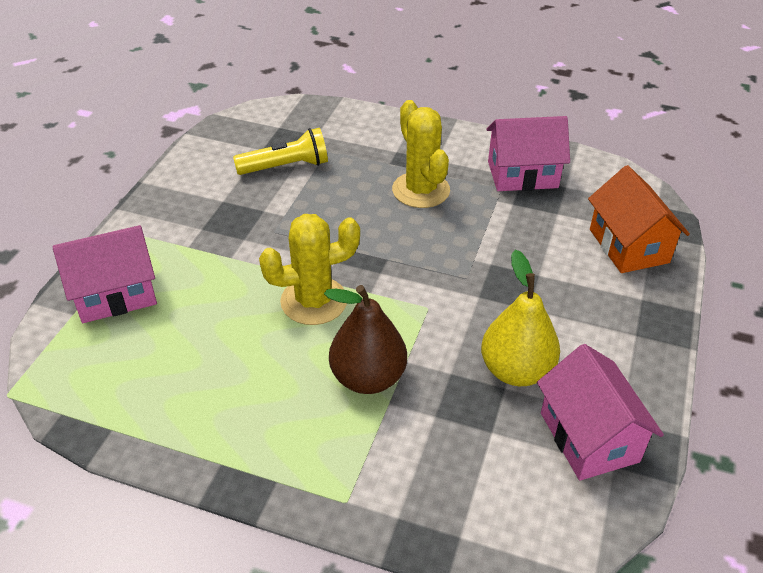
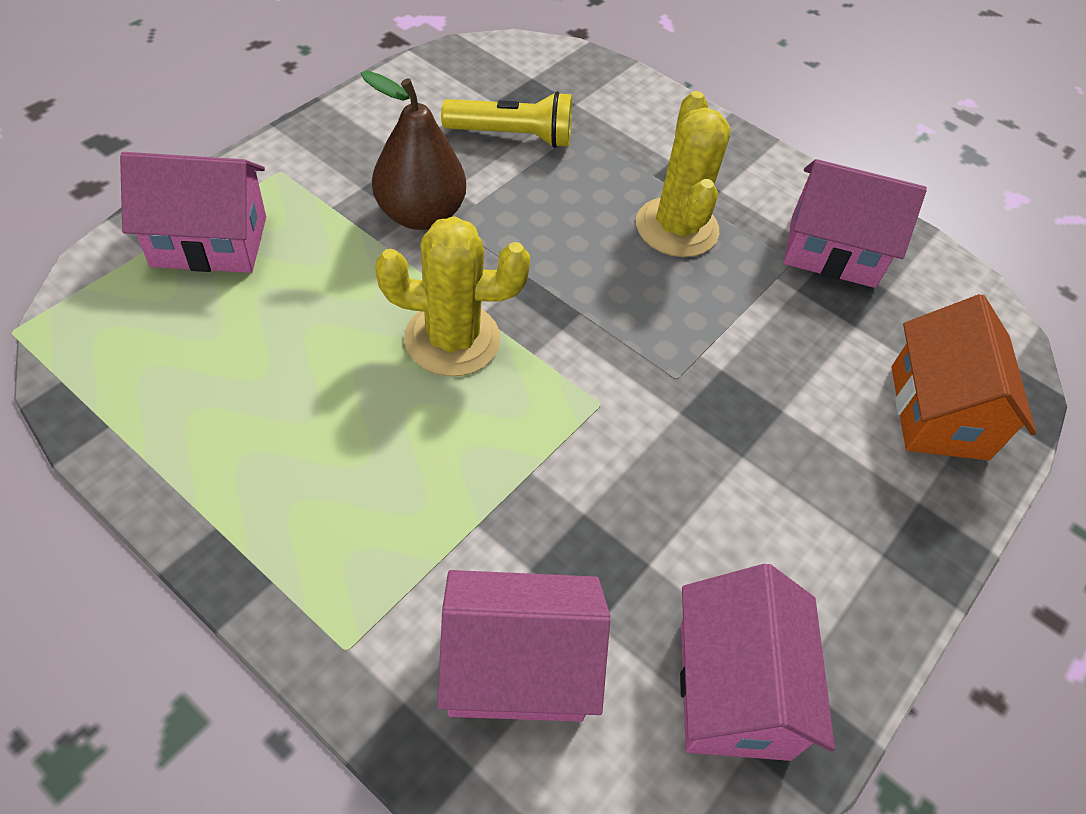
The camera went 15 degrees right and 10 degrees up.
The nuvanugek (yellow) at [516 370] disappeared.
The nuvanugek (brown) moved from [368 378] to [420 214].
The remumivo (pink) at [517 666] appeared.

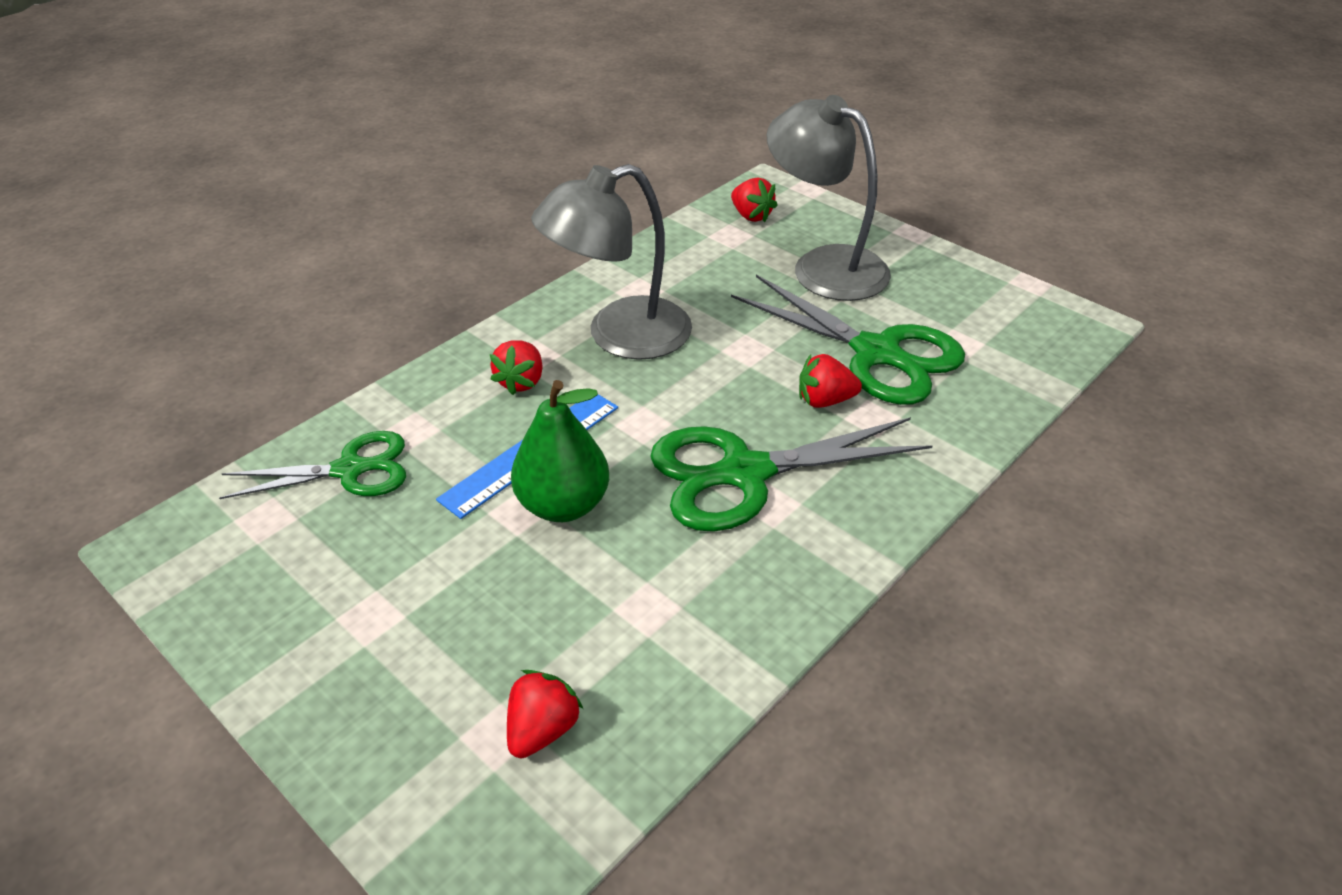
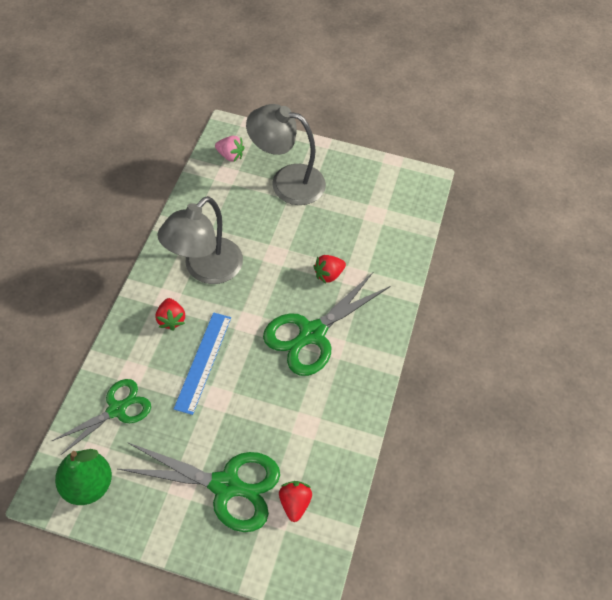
The camera went 30 degrees left and 15 degrees up.
The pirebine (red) at [751 216] became the pirebine (pink) at [230 155].
The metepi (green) moved from [876 353] to [226 485].
The nuvanugek (green) moved from [563 505] to [88 485].

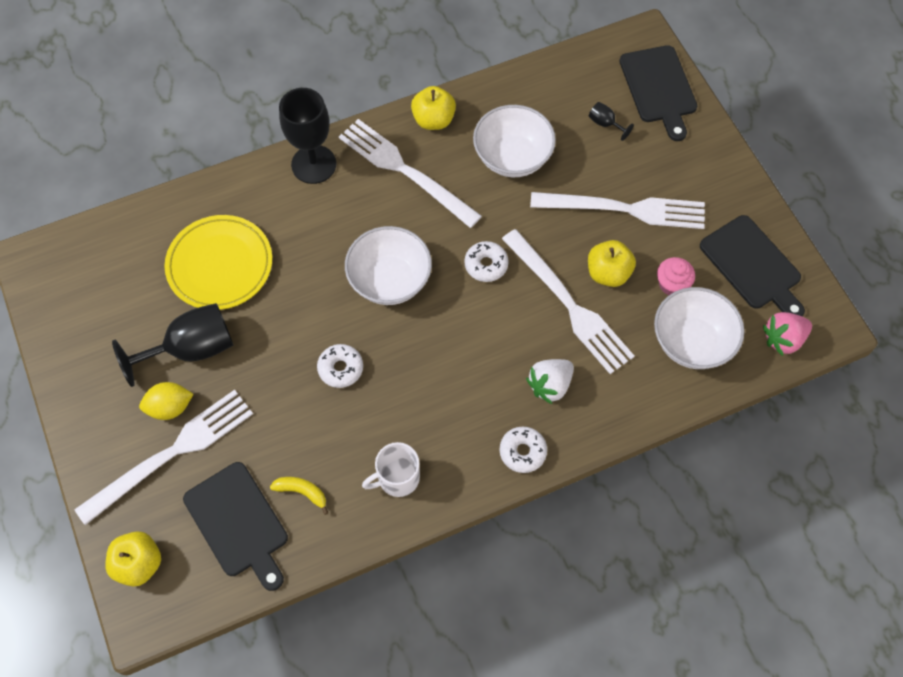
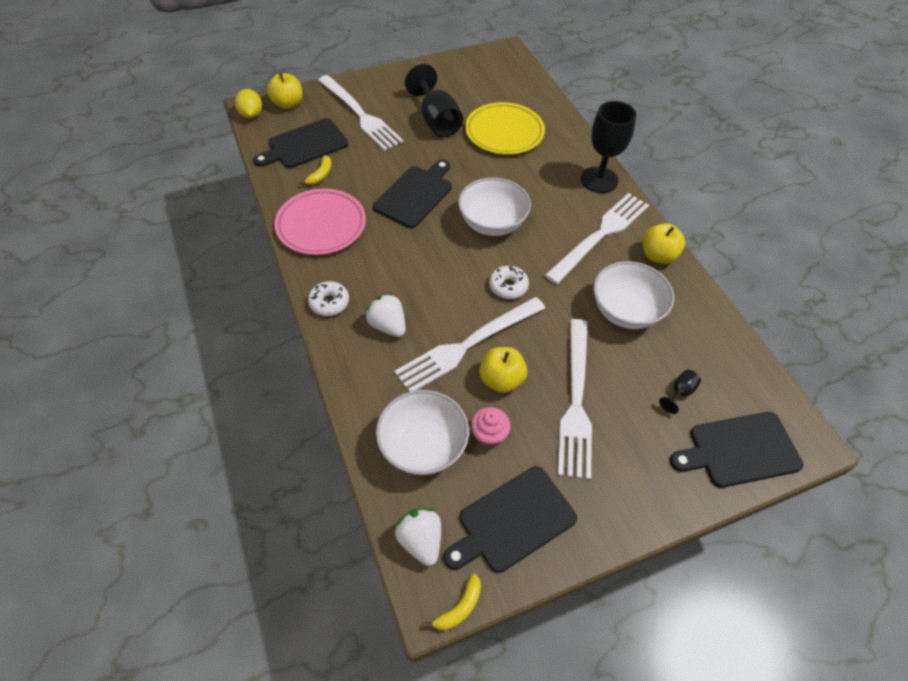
The camera went 90 degrees right and 10 degrees down.
The pirebine (pink) at [783 339] became the pirebine (white) at [421 540].
The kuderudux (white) at [340 368] was replaced by the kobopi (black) at [415 195].
The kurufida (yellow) moved from [170 407] to [251 114].
The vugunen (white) at [397 478] was replaced by the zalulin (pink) at [321 225].
The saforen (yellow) at [459 608] appeared.

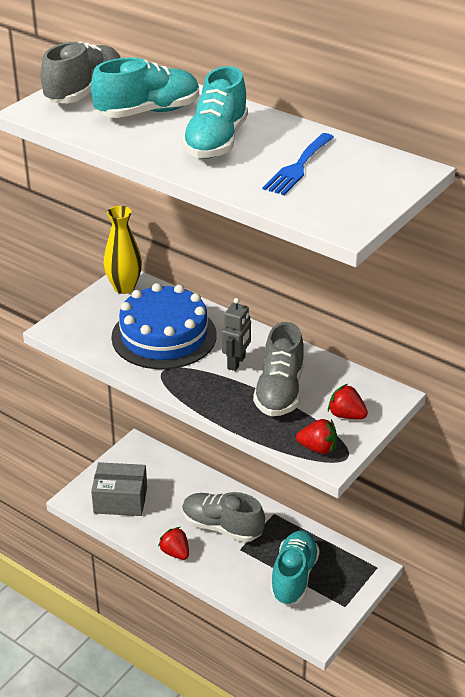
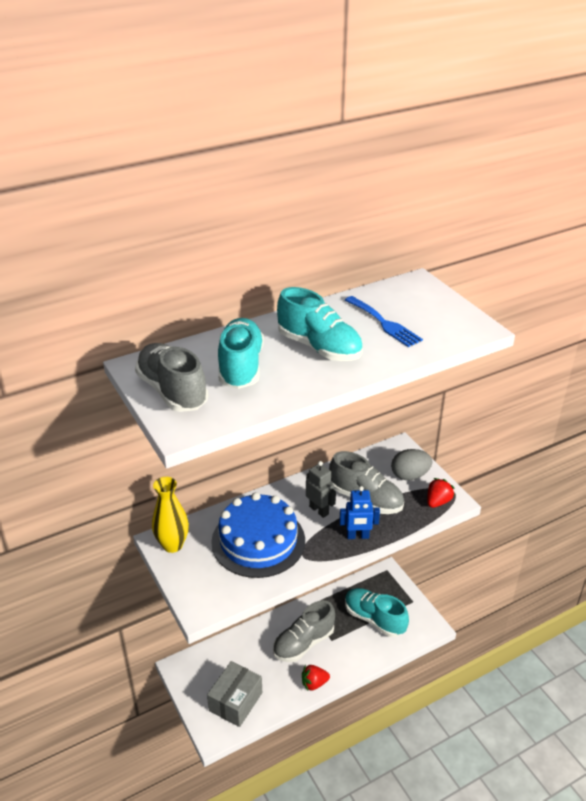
The camera went 65 degrees left and 0 degrees up.
The pirebine (red) at [346 415] was replaced by the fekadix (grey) at [410 475].
The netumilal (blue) at [357 536] appeared.

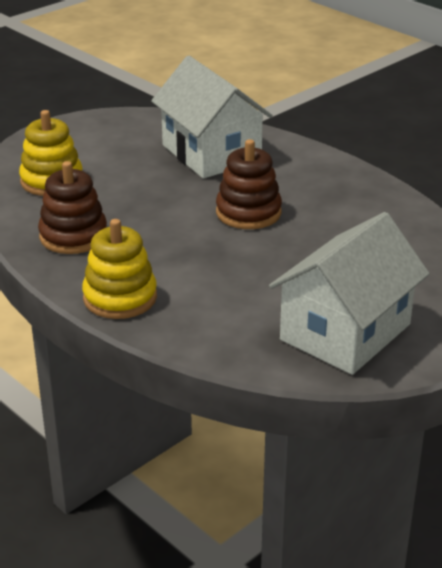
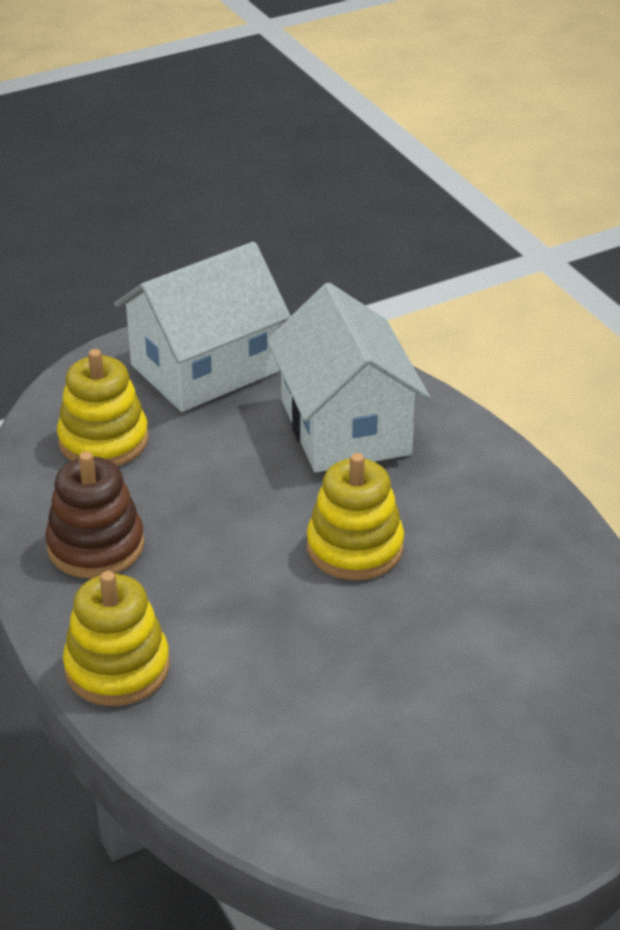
The camera went 15 degrees right and 5 degrees up.
The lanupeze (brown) at [248 212] became the lanupeze (yellow) at [355 547].
The remumivo (white) moved from [345 332] to [205 368].

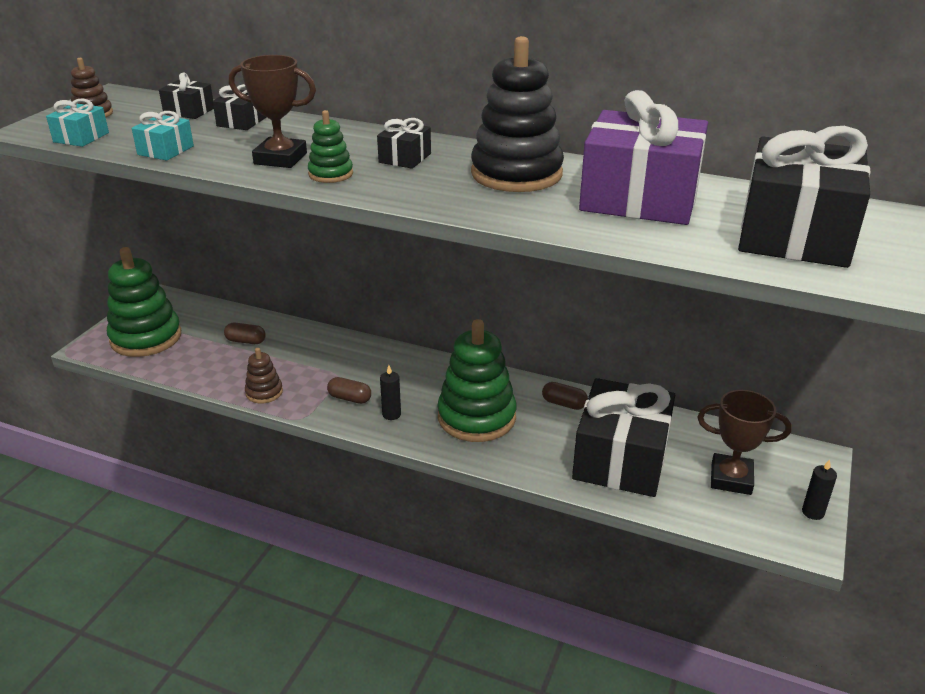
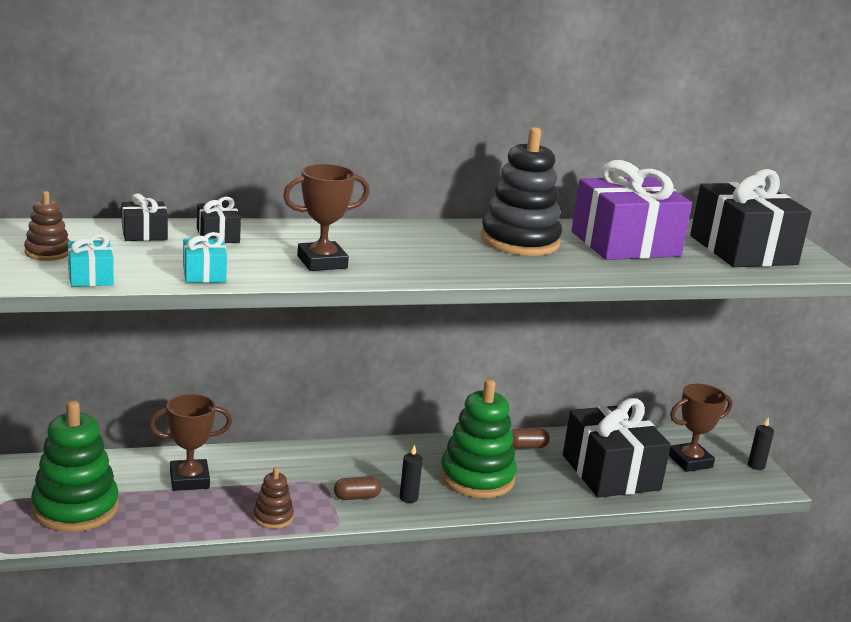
The camera went 40 degrees left and 10 degrees down.
The lanupeze (green) at [330 174] disappeared.
The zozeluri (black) at [405 158] disappeared.
The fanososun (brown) at [246 341] was replaced by the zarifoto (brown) at [189 480].

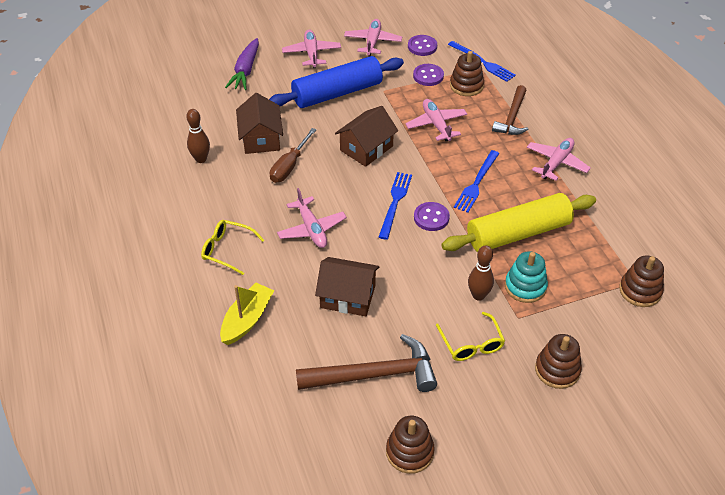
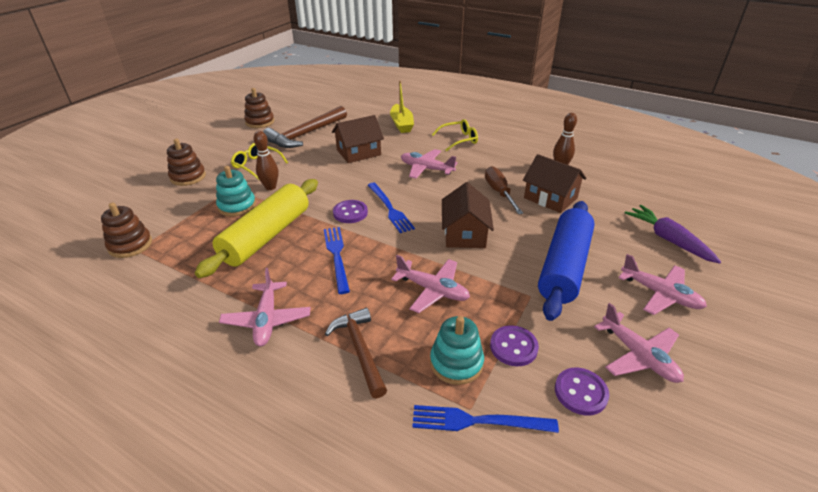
The camera went 140 degrees right and 10 degrees down.
The lanupeze (brown) at [466 85] became the lanupeze (turquoise) at [456 363].

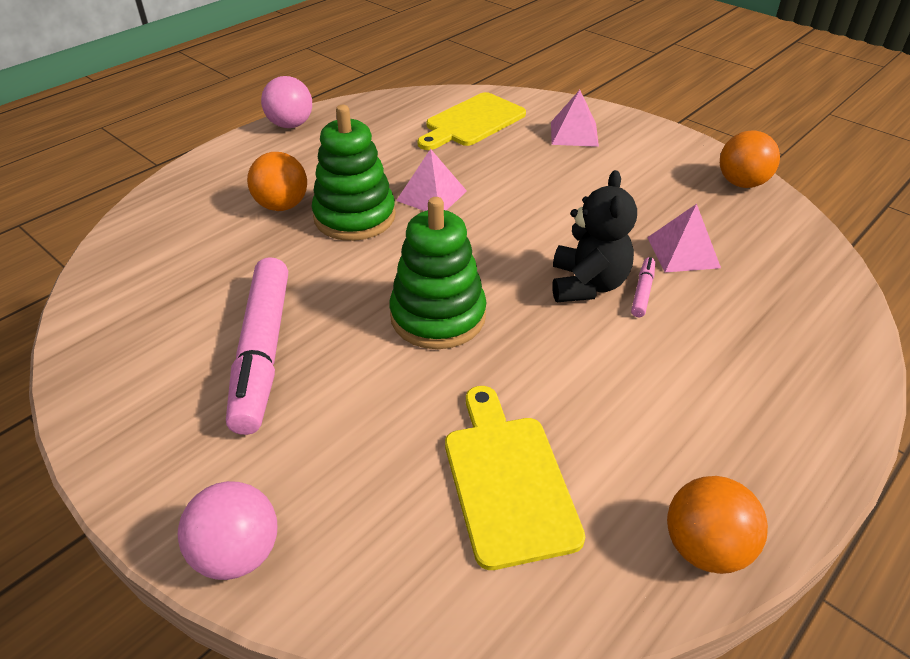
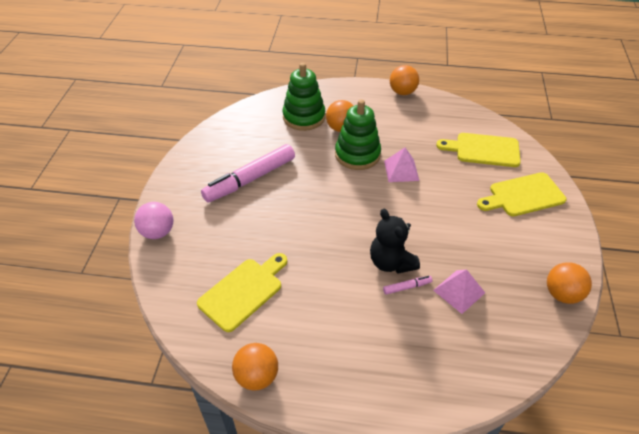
The camera went 55 degrees right and 5 degrees up.
The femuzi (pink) at [290 125] became the femuzi (orange) at [402 92].
The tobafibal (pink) at [574 134] was replaced by the kobopi (yellow) at [523 195].
The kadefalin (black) at [587 284] turned 90 degrees clockwise.
The lanupeze (green) moved from [438 316] to [304 117].

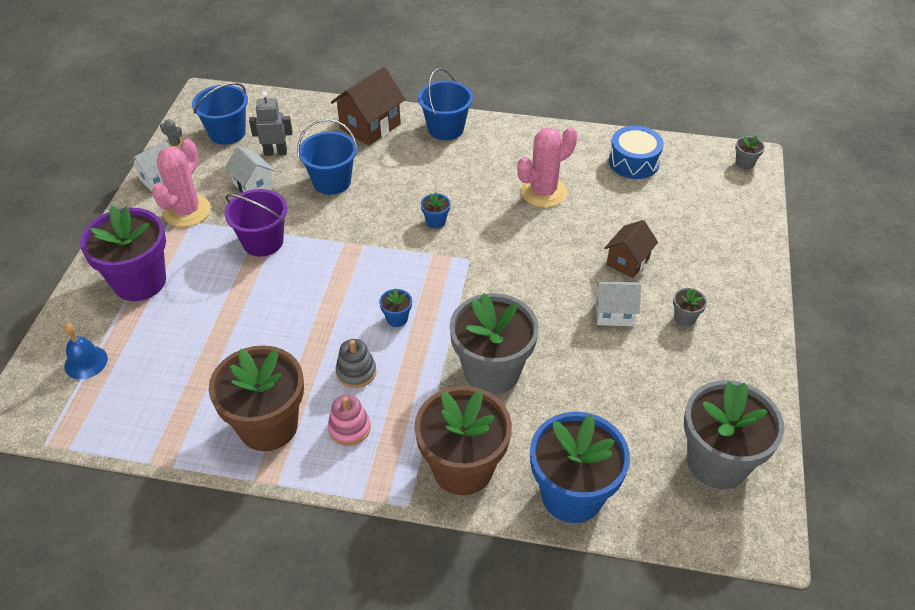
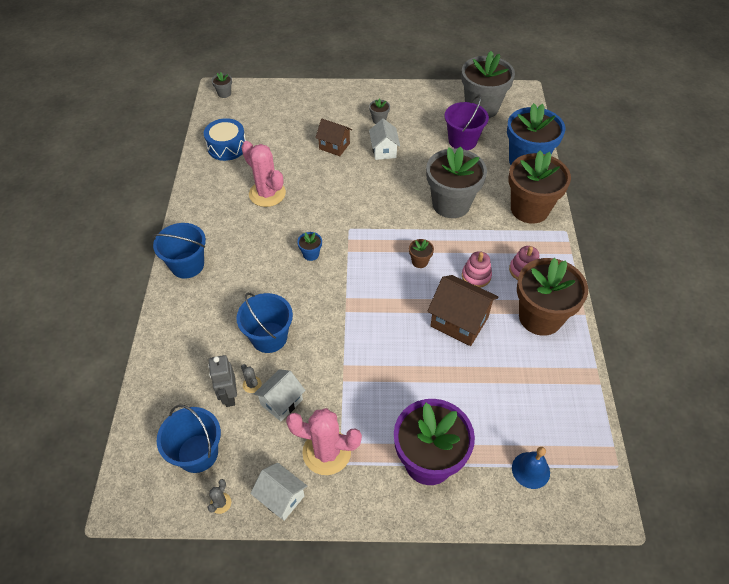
The camera went 100 degrees left and 5 degrees up.
The remumivo (brown) moved from [370 126] to [459 321].
The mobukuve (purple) moved from [263 242] to [462 140].
The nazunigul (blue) at [397 318] became the nazunigul (brown) at [419 261].
The lanupeze (grey) at [356 372] became the lanupeze (pink) at [476 276].
The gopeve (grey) at [252 384] appeared.

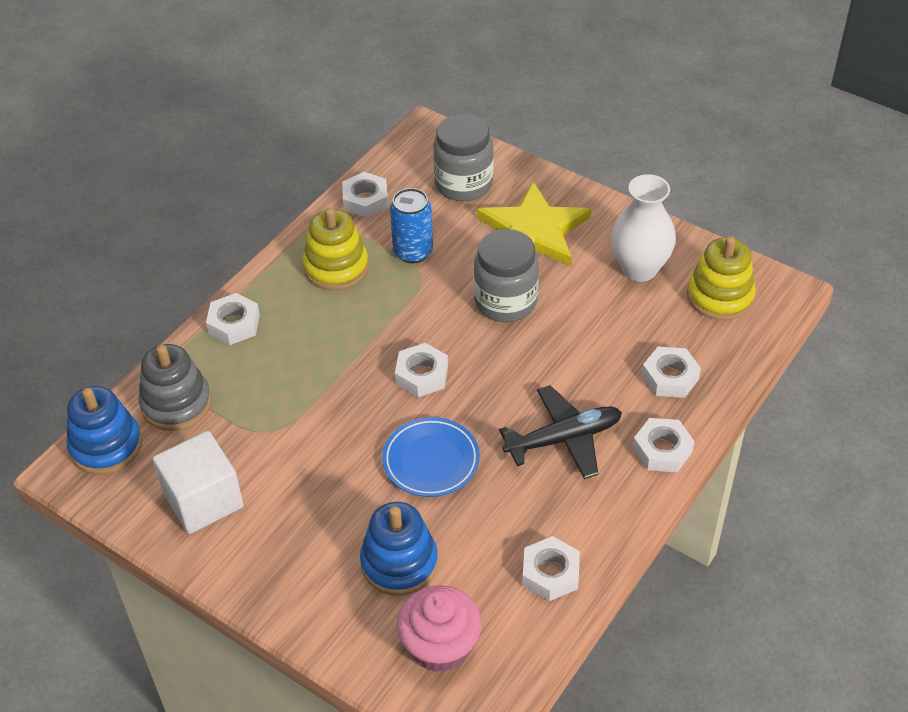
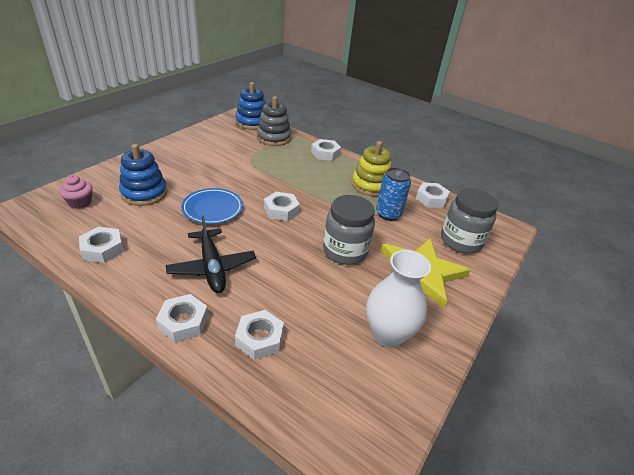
The camera went 85 degrees right and 10 degrees down.
The lanupeze (yellow) at [720 296] disappeared.
The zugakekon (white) at [203 500] disappeared.
The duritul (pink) at [440 646] changed to 0.62 times the size.

